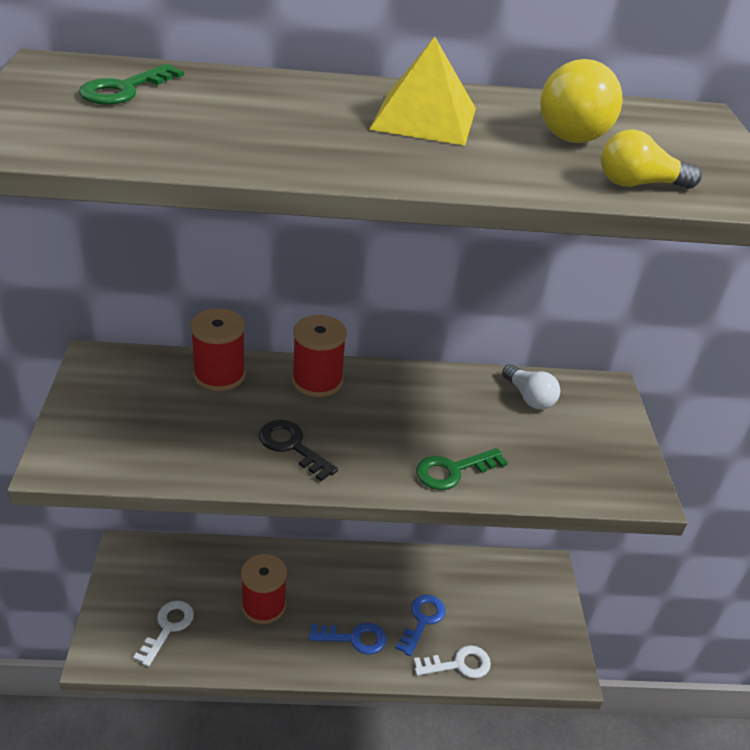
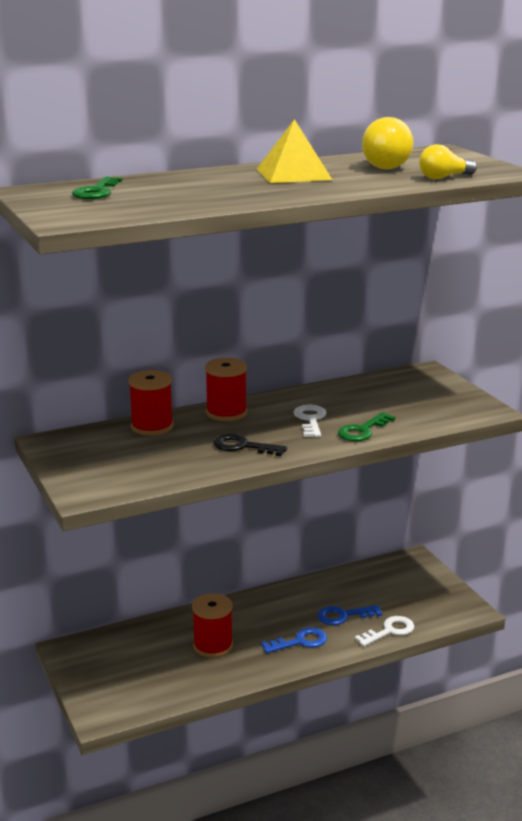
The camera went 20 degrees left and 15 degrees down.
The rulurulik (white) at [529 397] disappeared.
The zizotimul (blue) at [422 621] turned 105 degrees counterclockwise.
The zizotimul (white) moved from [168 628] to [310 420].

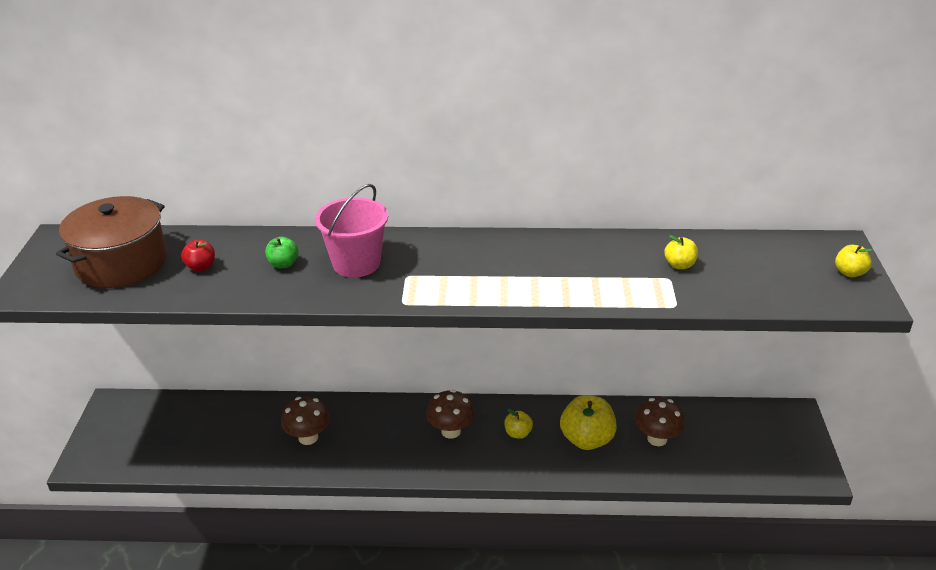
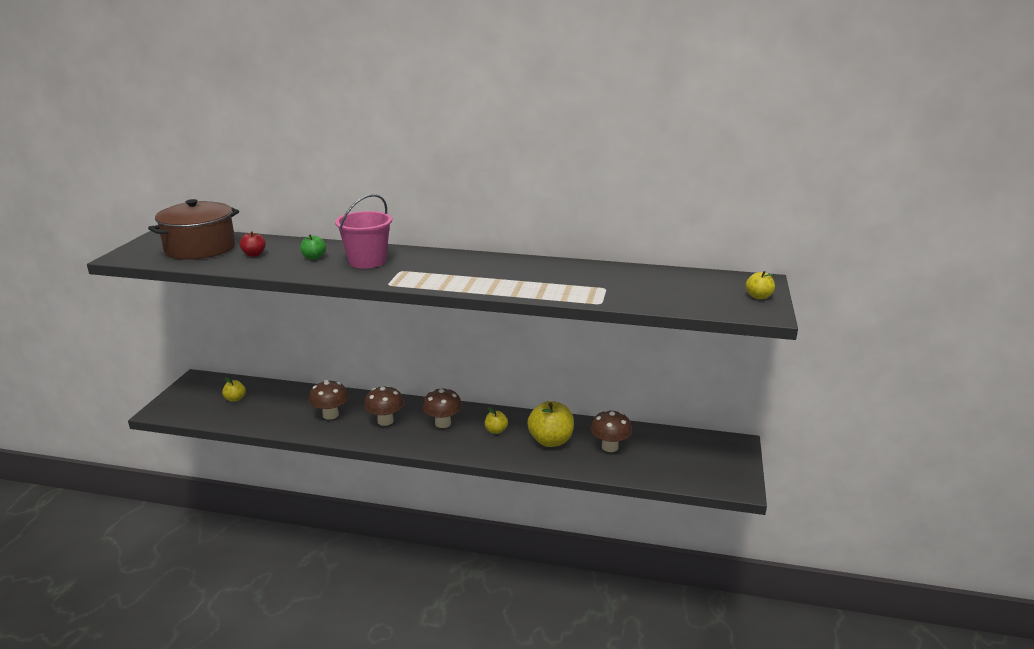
The camera went 10 degrees right and 10 degrees down.
The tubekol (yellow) moved from [679 265] to [235 399].
The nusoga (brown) at [385 421] appeared.

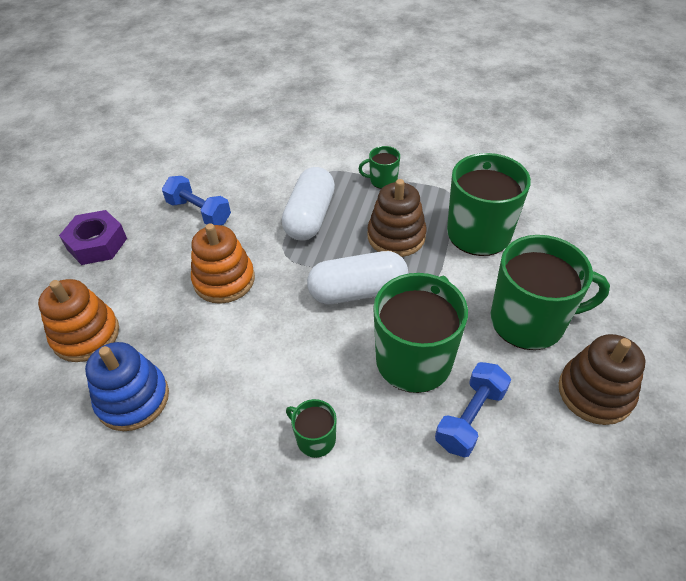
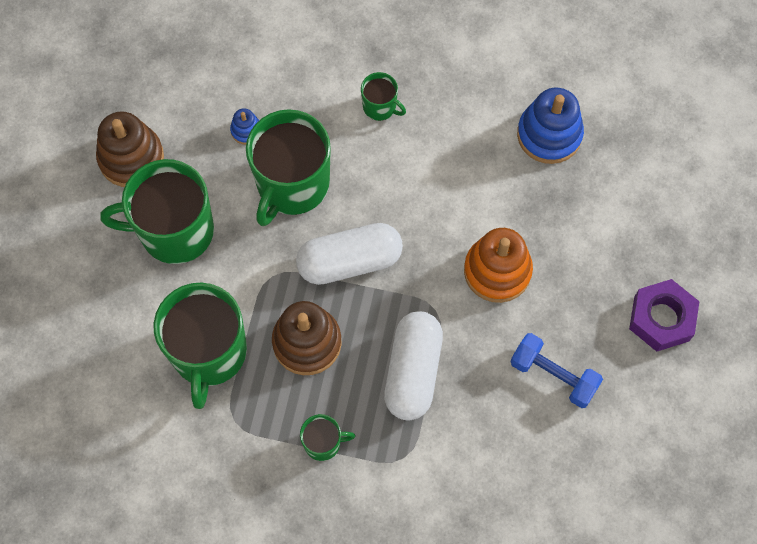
The camera went 175 degrees right and 20 degrees up.
The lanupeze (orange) at [86 335] disappeared.
The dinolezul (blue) at [470 417] was replaced by the lanupeze (blue) at [246 130].

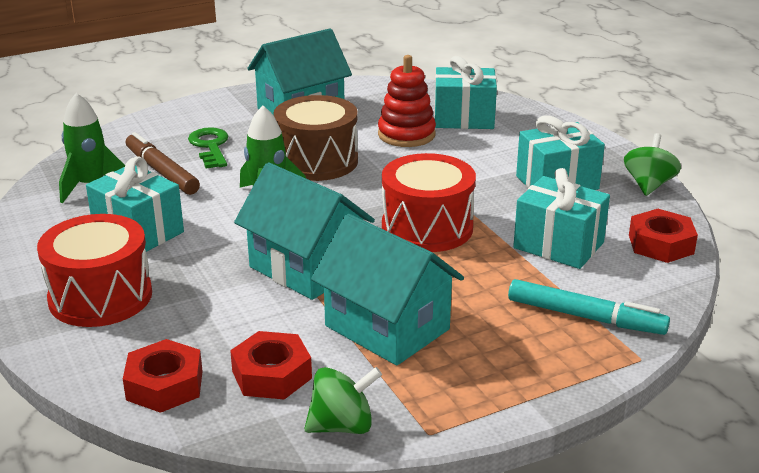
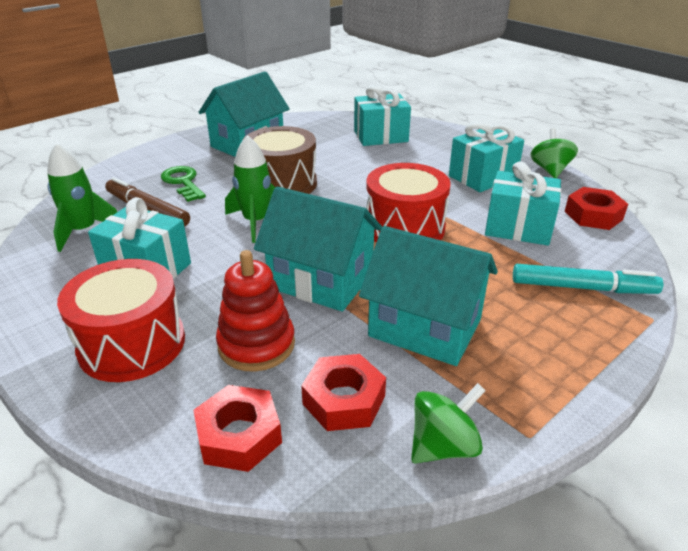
The camera went 15 degrees left and 5 degrees up.
The lanupeze (red) moved from [406 134] to [256 344].

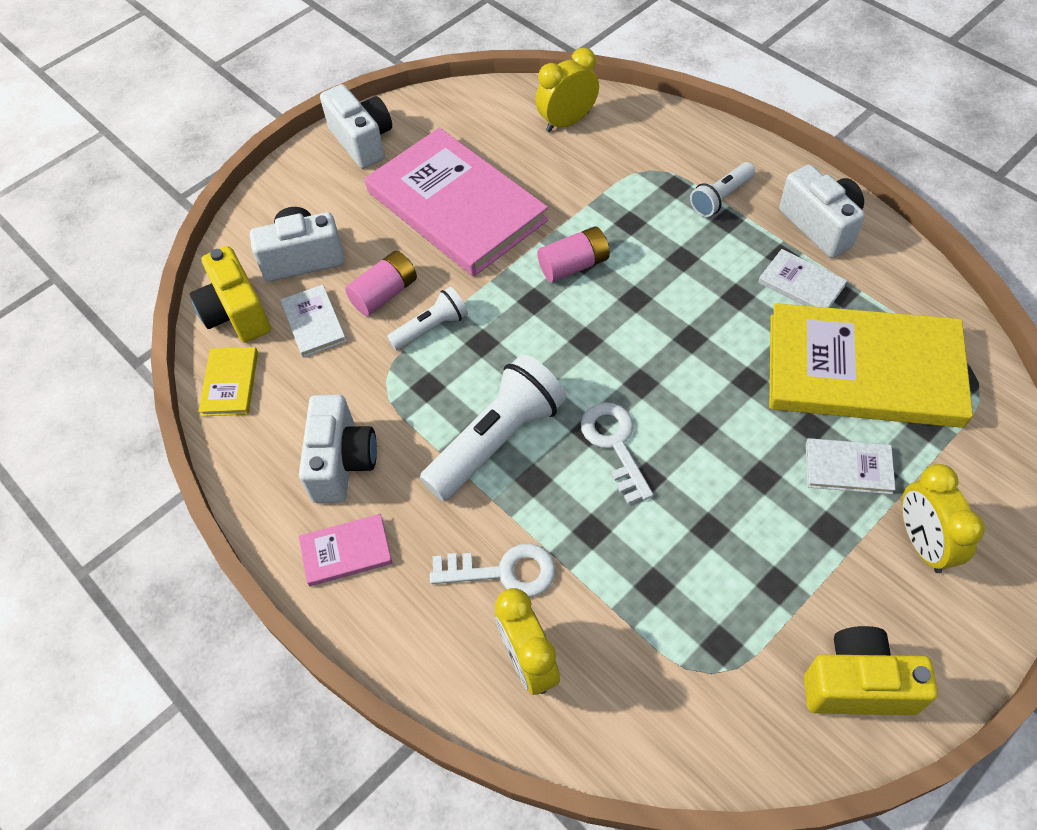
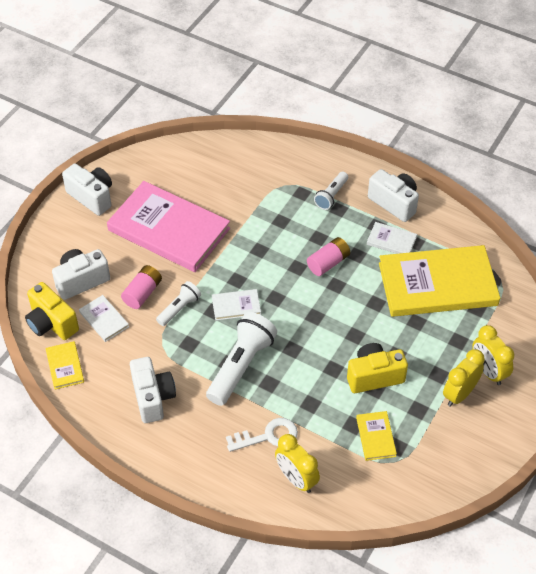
The camera went 20 degrees left and 5 degrees down.
The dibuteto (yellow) moved from [567 122] to [459 394].
The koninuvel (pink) moved from [574 265] to [328 263].
The zizotimul (white) at [615 444] disappeared.
The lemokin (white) moved from [848 468] to [236 306].
The lemokin (pink) at [346 551] disappeared.
The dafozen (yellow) moved from [858 684] to [374 376].
The lemokin (yellow) at [376 437] appeared.

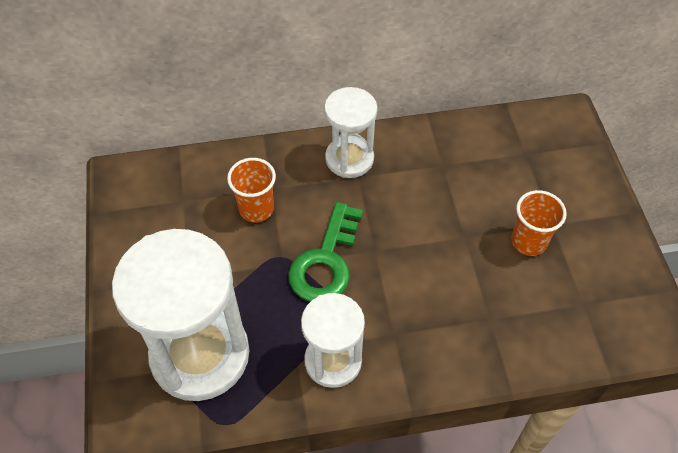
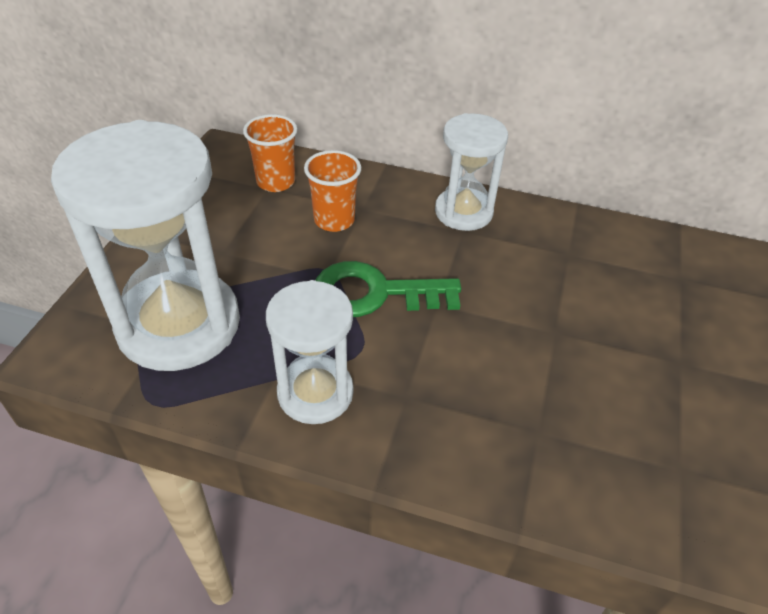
The camera went 25 degrees right and 10 degrees down.
The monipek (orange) moved from [528 242] to [276 182].
The zizotimul (green) at [326 261] turned 45 degrees clockwise.

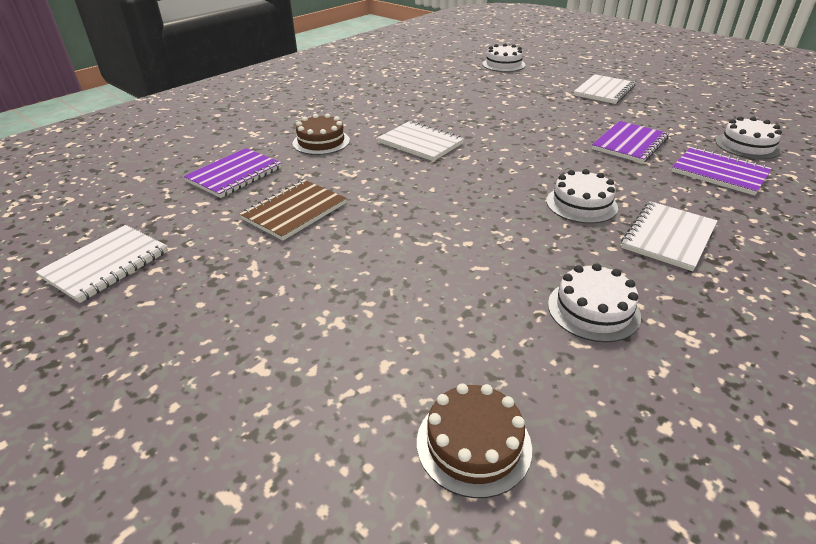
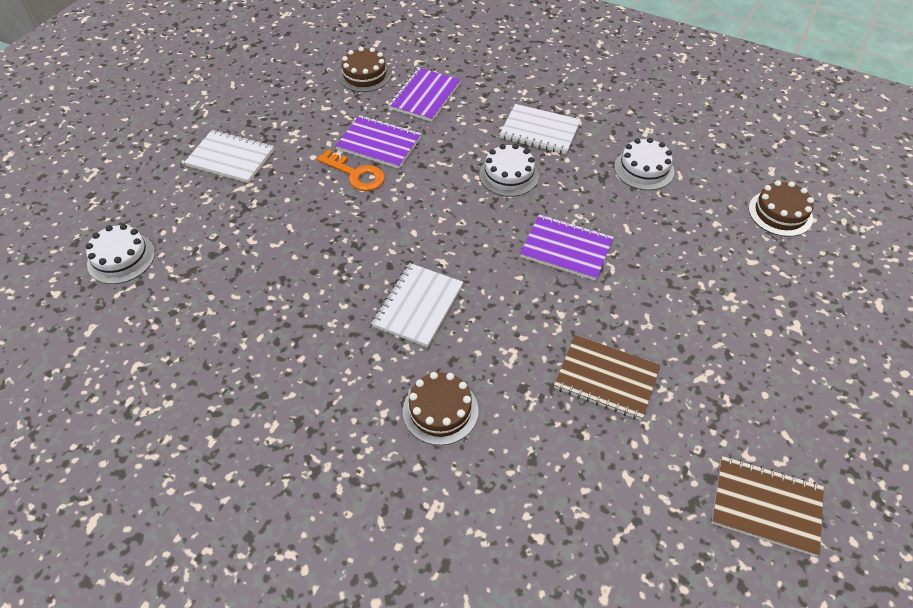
The camera went 105 degrees left and 15 degrees up.
The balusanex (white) at [747 145] became the balusanex (brown) at [365 75].
The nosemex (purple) moved from [234 175] to [566 249].
The nosemex (white) at [106 264] became the nosemex (brown) at [766 506].
The zizotimul (orange) at [356 174] appeared.

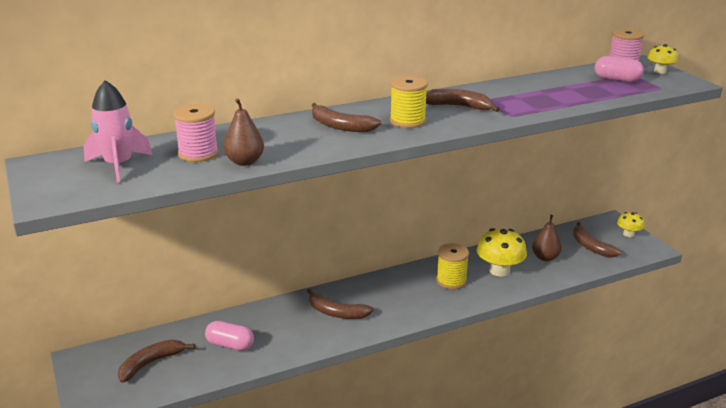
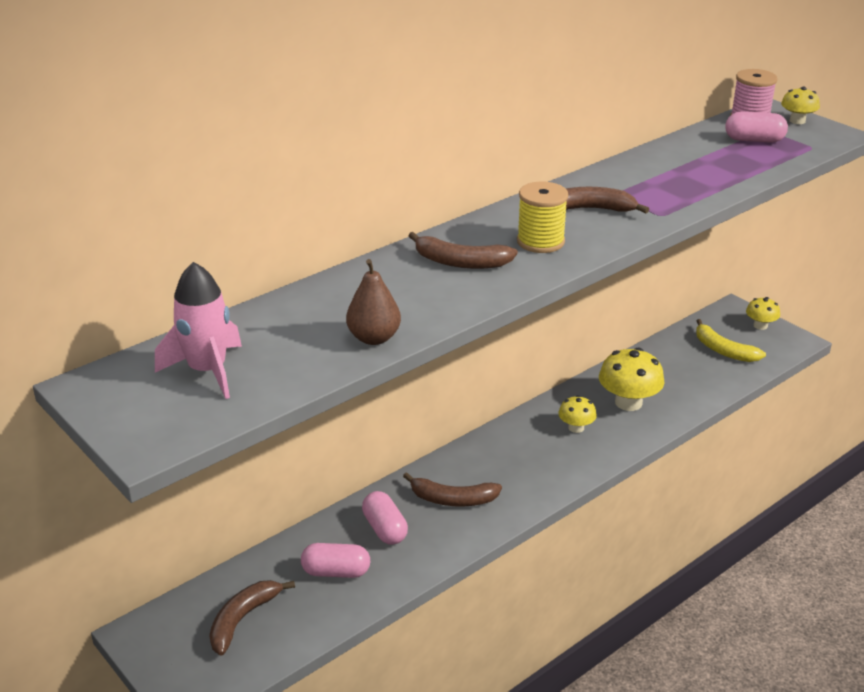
The camera went 15 degrees left and 5 degrees up.
The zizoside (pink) at [198 154] disappeared.
The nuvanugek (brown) at [545 257] disappeared.
The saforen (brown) at [590 246] became the saforen (yellow) at [723 350].
The zizoside (yellow) at [451 281] was replaced by the nusoga (yellow) at [576 428].
The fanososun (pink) at [385 529] appeared.

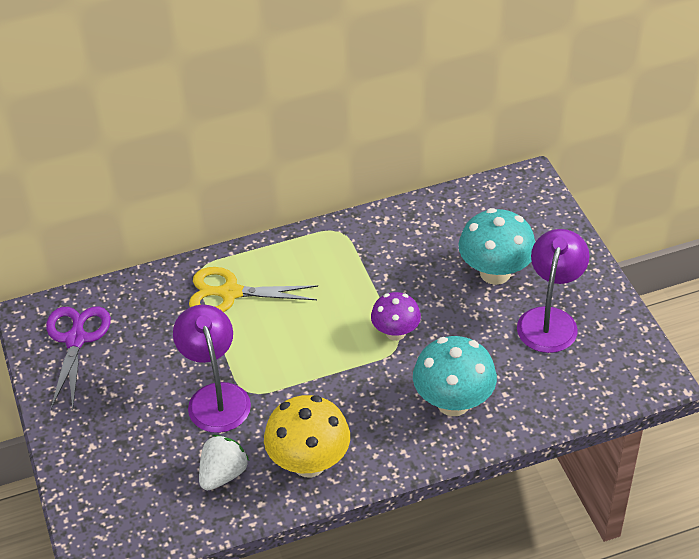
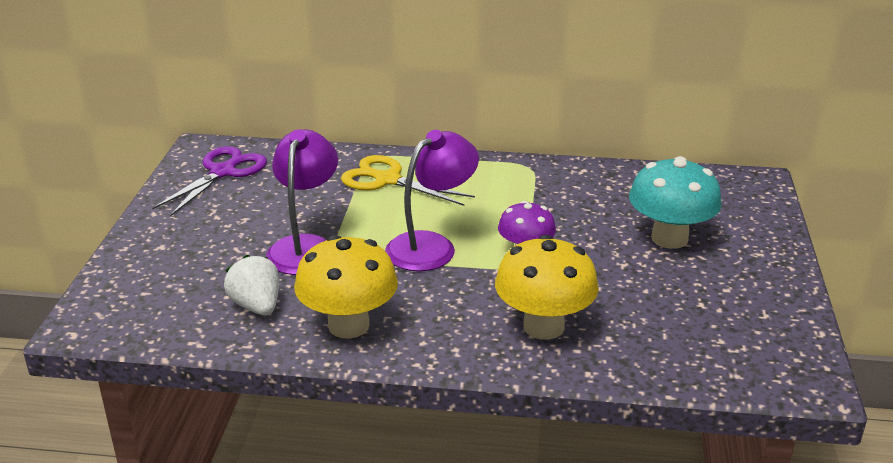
The camera went 25 degrees right and 15 degrees down.
The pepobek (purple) moved from [550 320] to [431 246].
The nusoga (turquoise) at [453 402] became the nusoga (yellow) at [543 326].
The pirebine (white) at [223 474] turned 90 degrees counterclockwise.

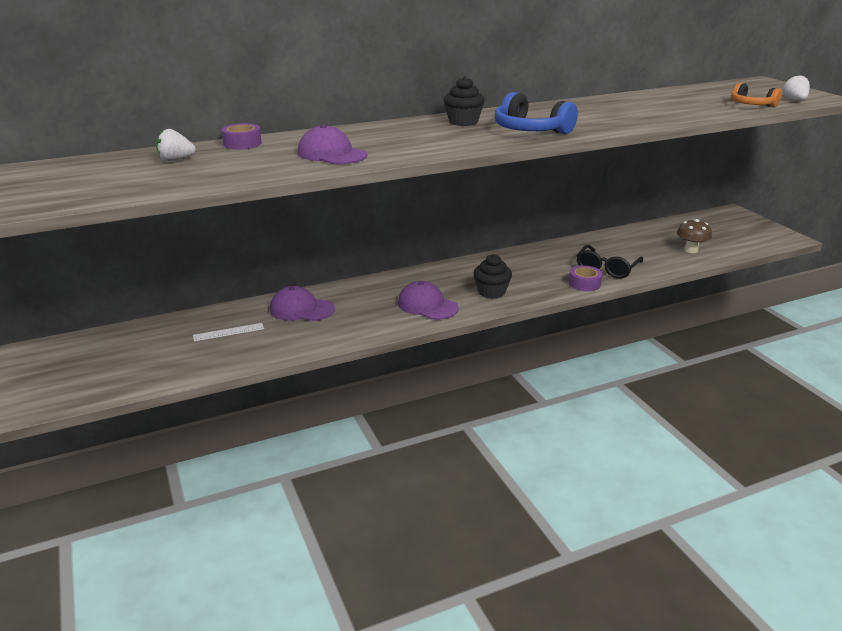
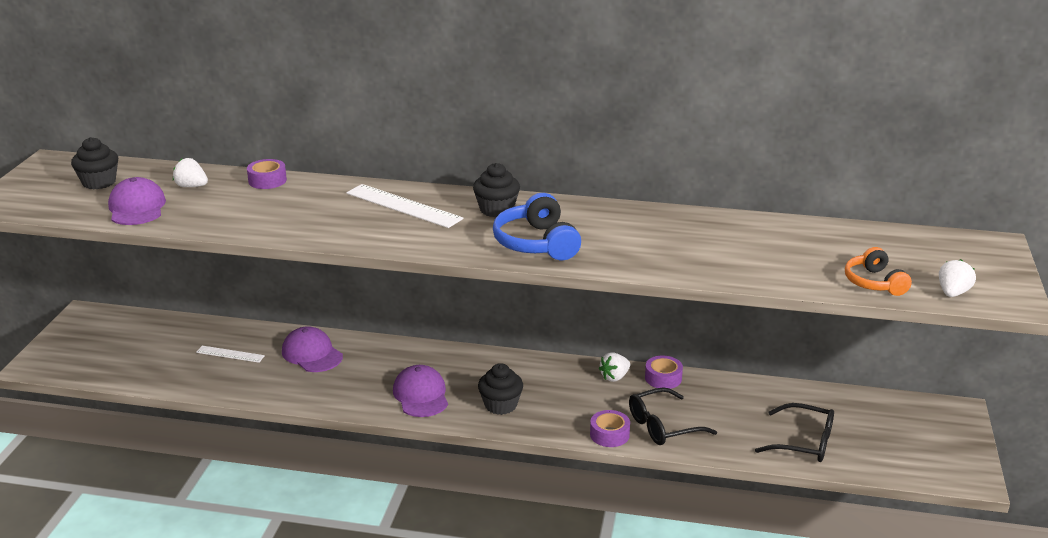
The camera went 35 degrees right and 0 degrees up.
The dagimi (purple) moved from [332 154] to [137 207].
The nusoga (brown) at [691 250] was replaced by the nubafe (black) at [804 442].
The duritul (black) at [99 182] appeared.
The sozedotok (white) at [403 206] appeared.
The pirebine (white) at [614 377] appeared.
The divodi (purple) at [663 378] appeared.

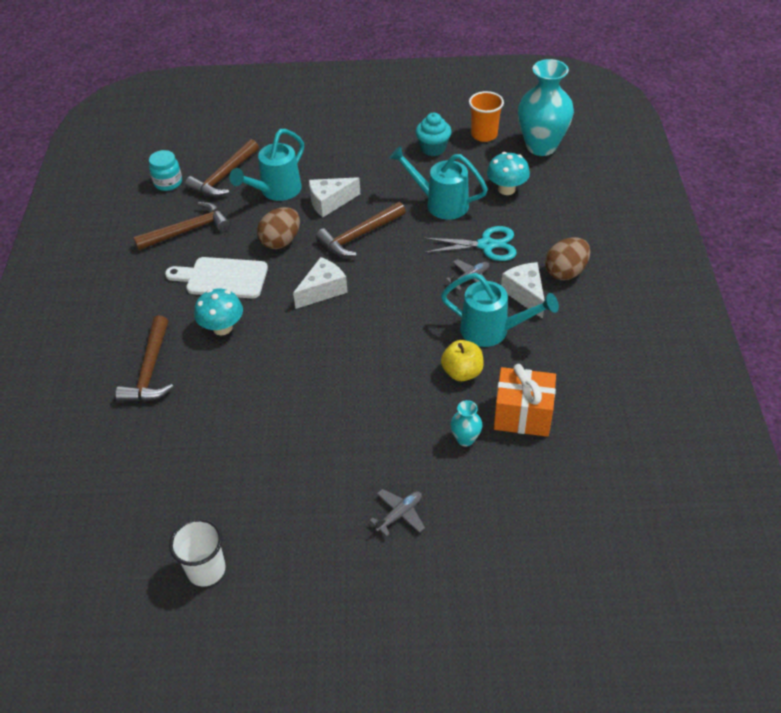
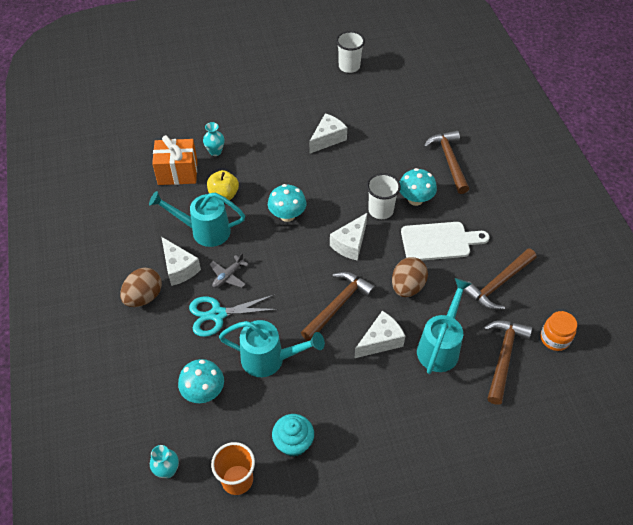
The camera went 165 degrees right and 5 degrees up.
The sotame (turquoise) at [541 146] changed to 0.44 times the size.
The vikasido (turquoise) at [168 183] became the vikasido (orange) at [554 338].
The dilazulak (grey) at [399 514] disappeared.
The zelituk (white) at [327 139] appeared.
The monipek (white) at [380 210] appeared.
The nusoga (turquoise) at [287 215] appeared.

